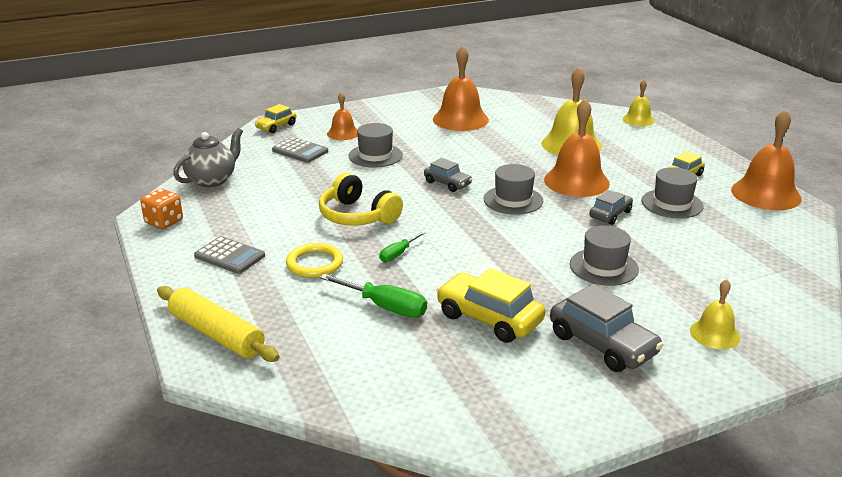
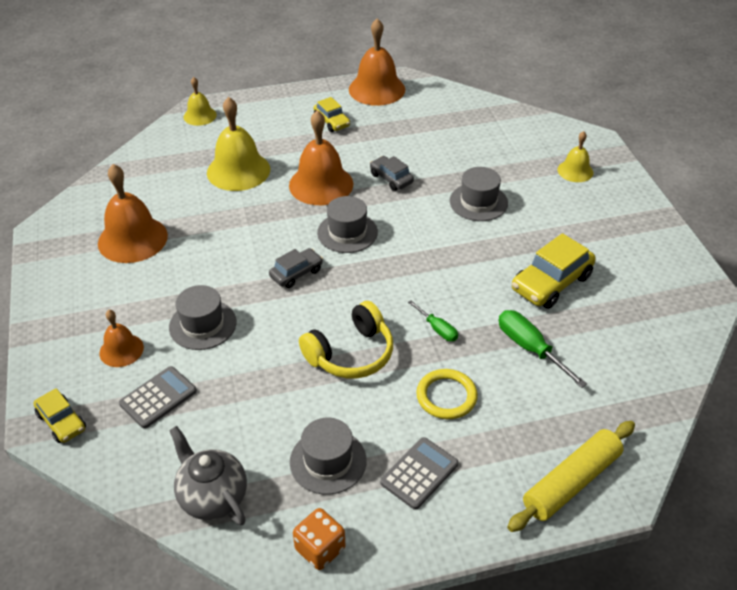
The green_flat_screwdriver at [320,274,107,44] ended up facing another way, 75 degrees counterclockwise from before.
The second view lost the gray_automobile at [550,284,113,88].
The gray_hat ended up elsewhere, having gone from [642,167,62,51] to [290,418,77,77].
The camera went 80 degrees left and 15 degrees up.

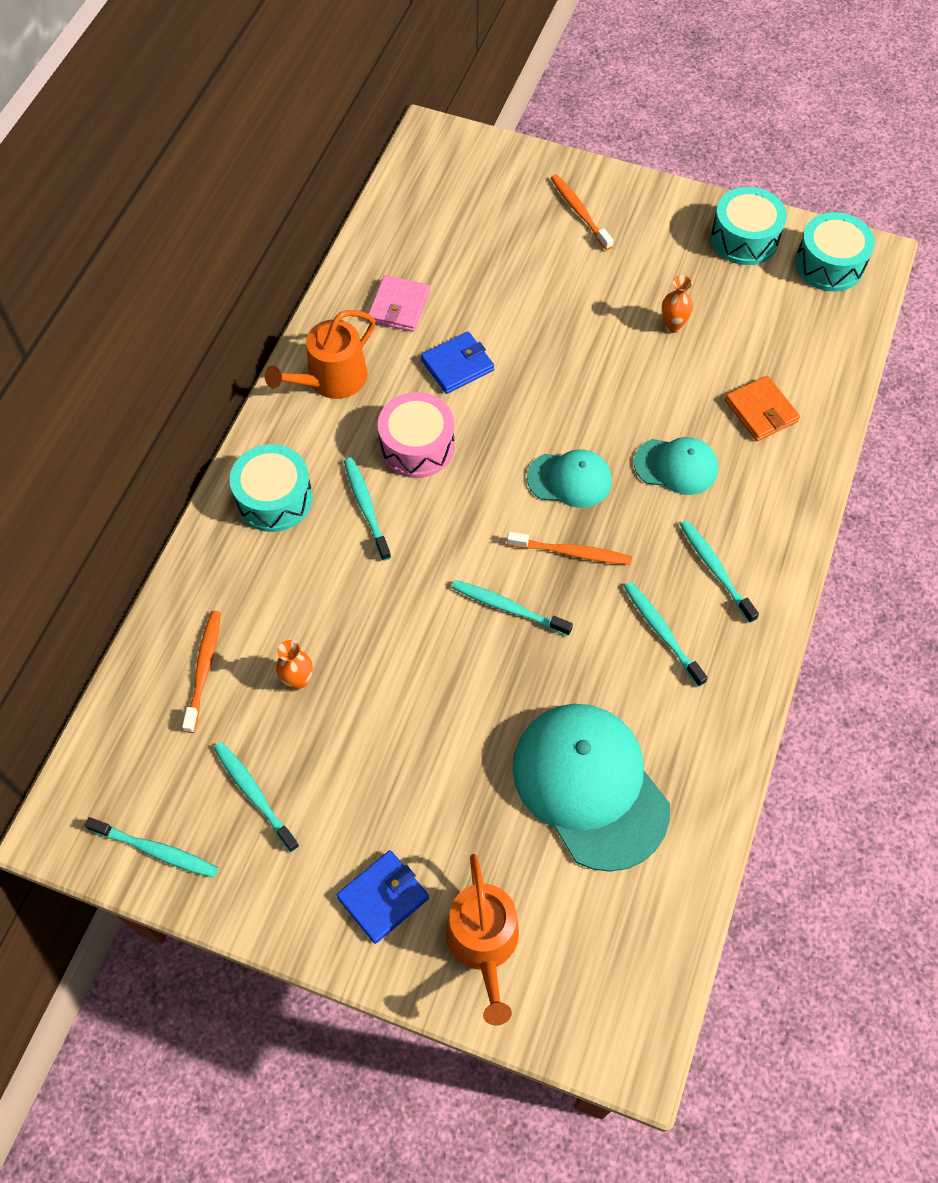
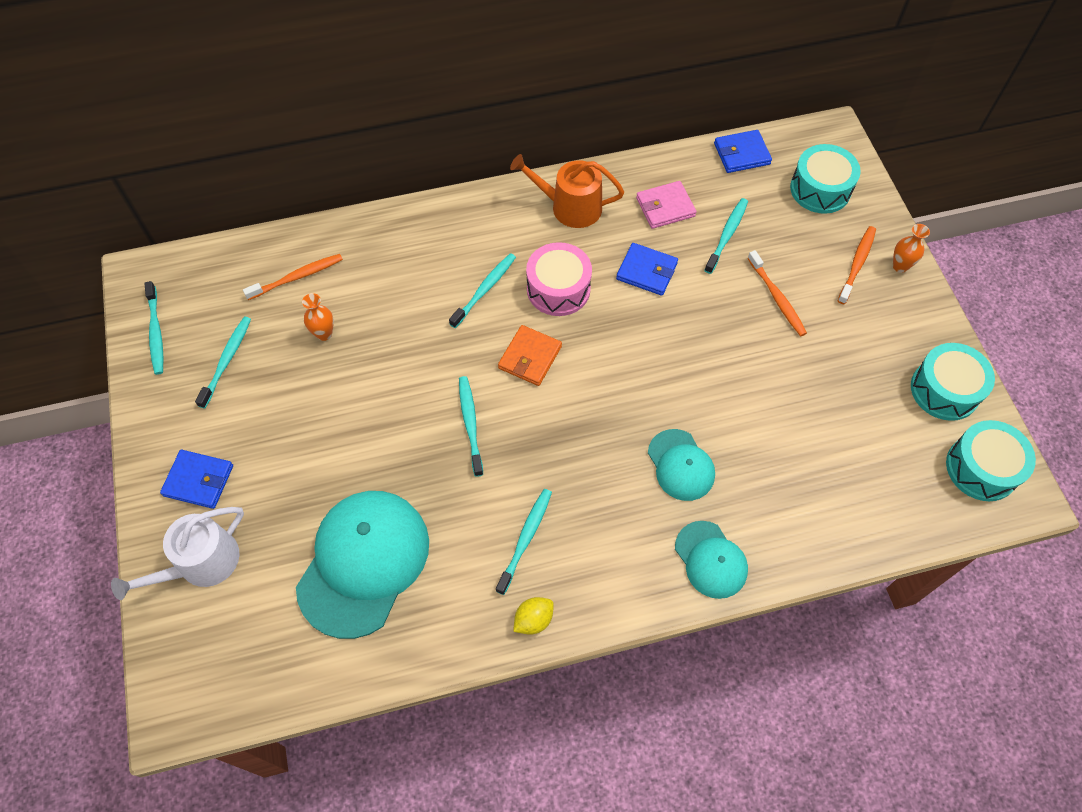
The turquoise_snare_drum ended up elsewhere, having gone from [230,444,83,88] to [790,144,71,70].
What was the bright_orange_watering_can at [446,854,73,172] turned into the snow-white_watering_can at [111,507,133,93].
The bright_orange_toothbrush ended up elsewhere, having gone from [507,532,125,33] to [747,250,60,86].
The turquoise_baseball_cap ended up elsewhere, having gone from [527,449,85,59] to [675,521,73,78].
The bright_orange_vase ended up elsewhere, having gone from [661,275,32,58] to [893,224,37,49].
The turquoise_toothbrush ended up elsewhere, having gone from [680,520,79,103] to [704,198,44,76].
The bright_orange_billfold ended up elsewhere, having gone from [725,376,75,65] to [498,325,64,61].
The second view gained the bright_yellow_lemon at [513,597,41,38].
The second view gained the royal_blue_billfold at [714,130,58,43].
The camera went 55 degrees right and 0 degrees up.

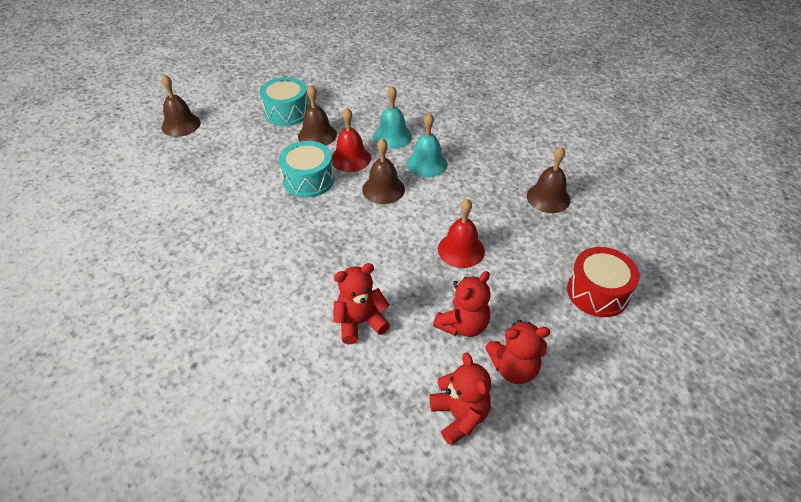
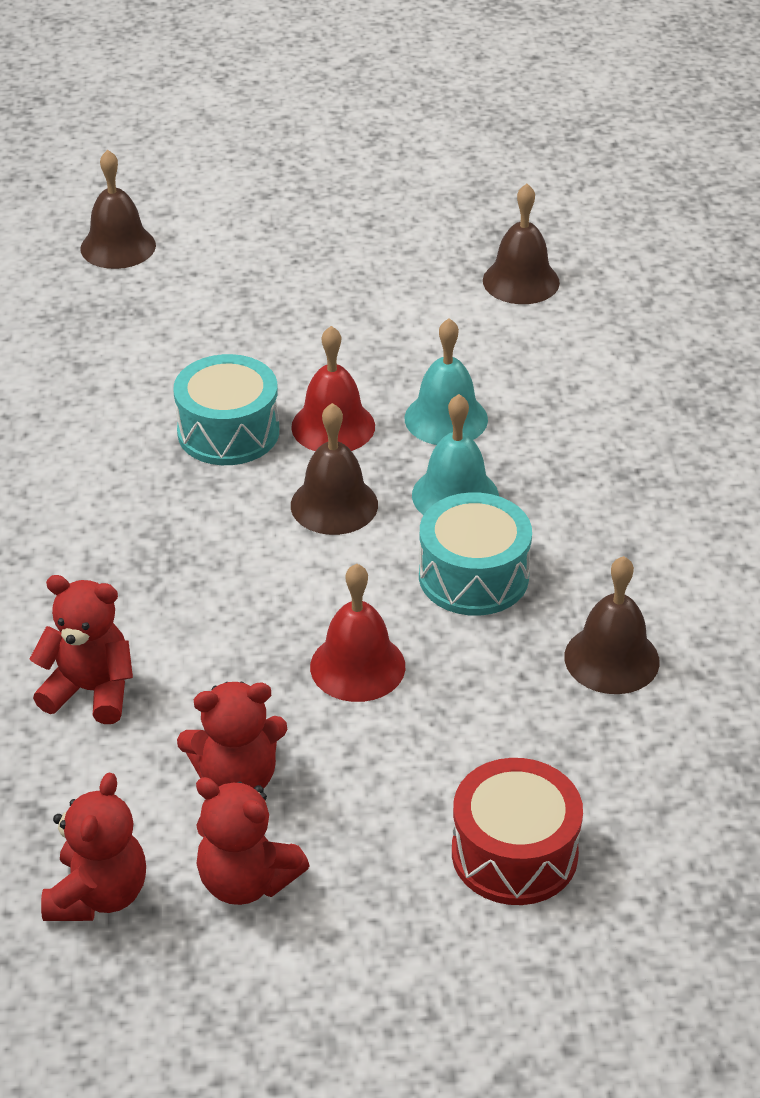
The turquoise_snare_drum ended up elsewhere, having gone from [260,77,49,49] to [419,492,113,124].
The dark_brown_hand_bell ended up elsewhere, having gone from [298,85,39,61] to [483,184,77,120].
The camera went 35 degrees right and 5 degrees down.

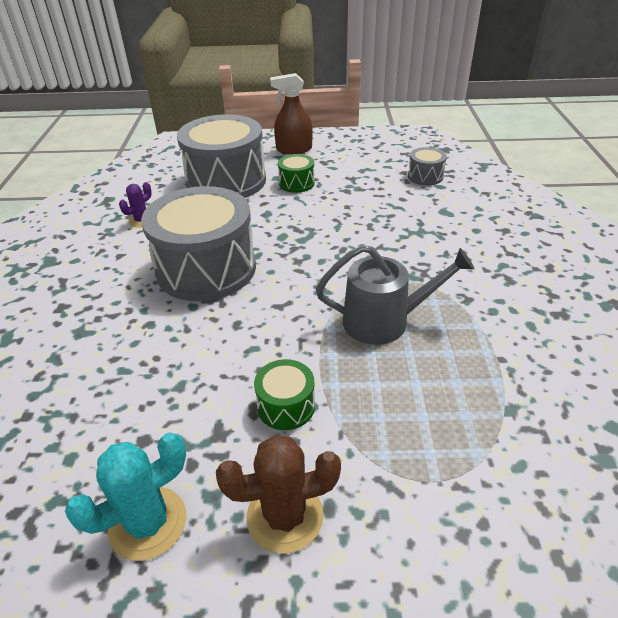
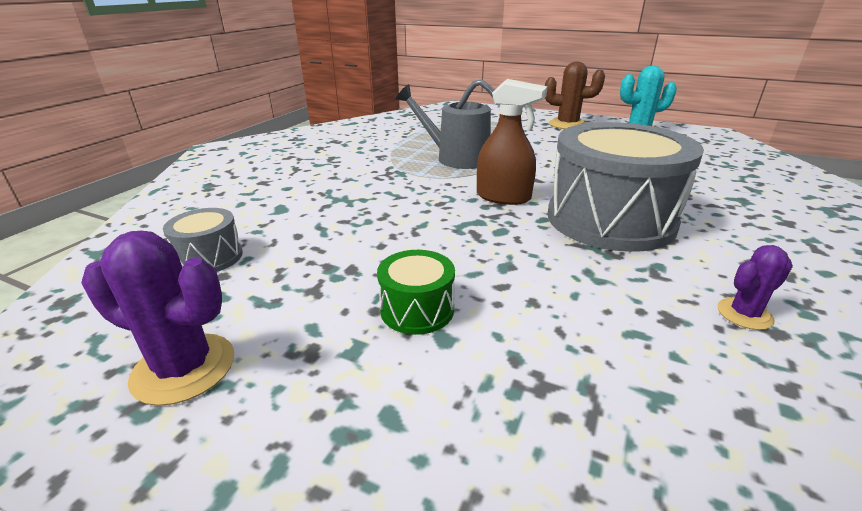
The second view lost the gray_snare_drum at [177,115,89,83].
The second view lost the green_snare_drum at [254,359,61,71].
The dark_brown_sprayer ended up elsewhere, having gone from [270,73,43,81] to [477,79,71,126].
The second view gained the royal_purple_saguaro_cactus at [81,231,153,175].
The camera went 155 degrees left and 10 degrees down.

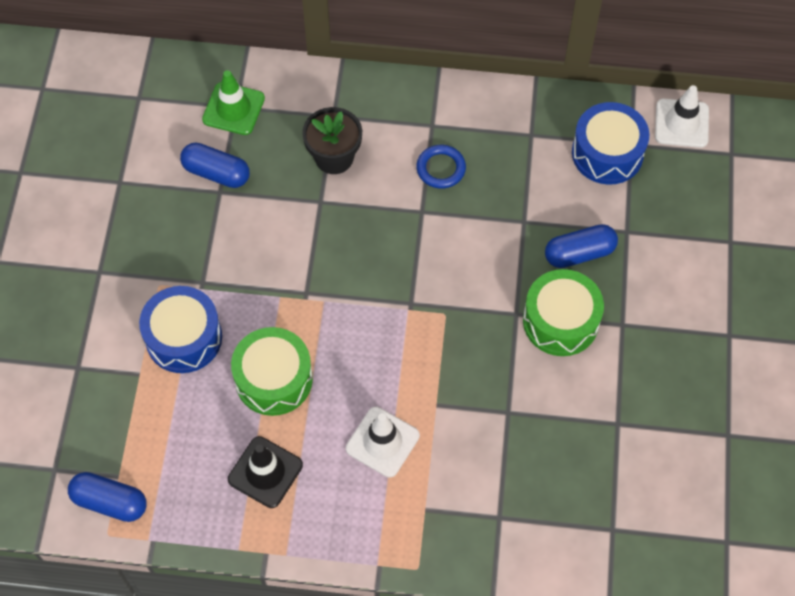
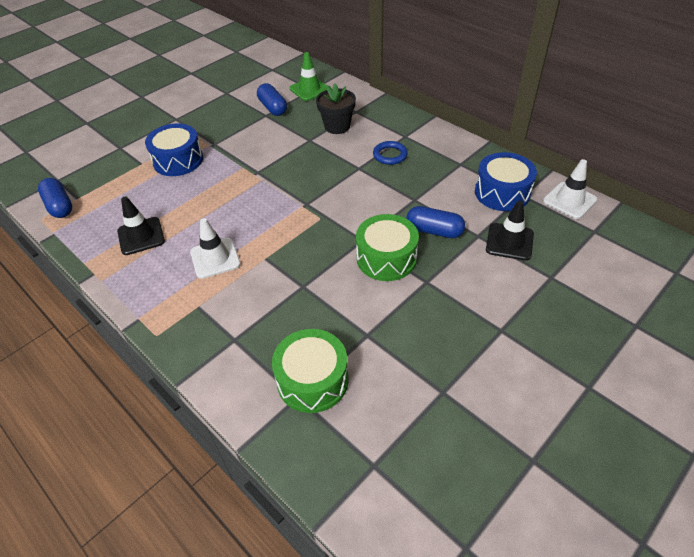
The green_snare_drum ended up elsewhere, having gone from [231,327,82,89] to [272,329,76,84].
The second view gained the jet-black_safety_cone at [486,201,48,60].
The camera went 40 degrees right and 15 degrees down.

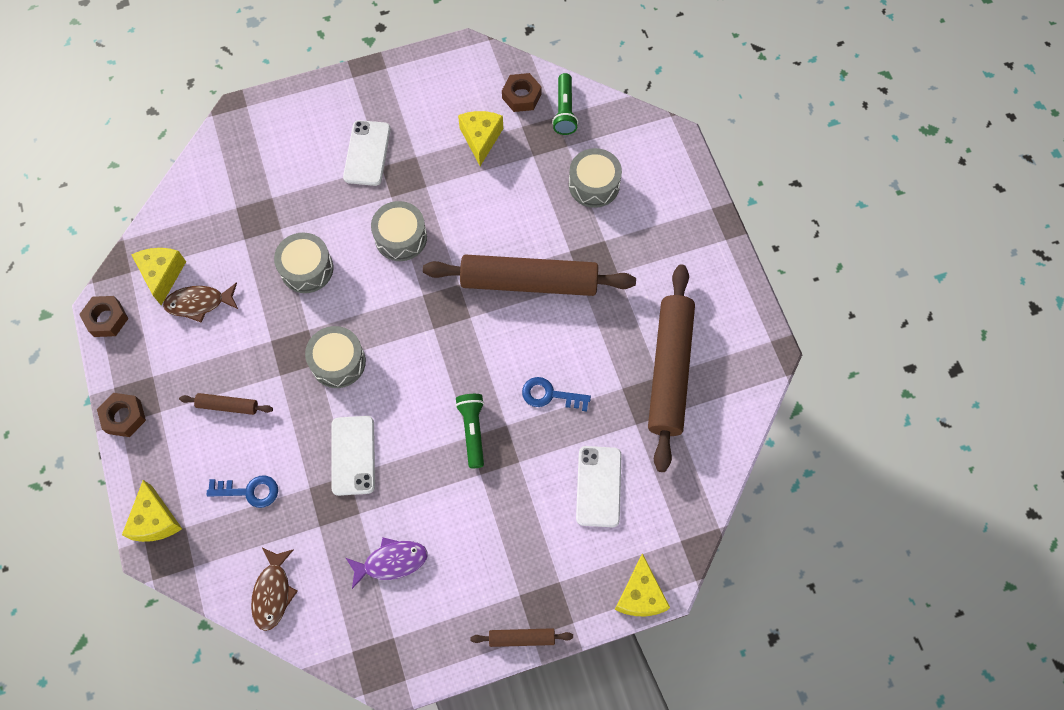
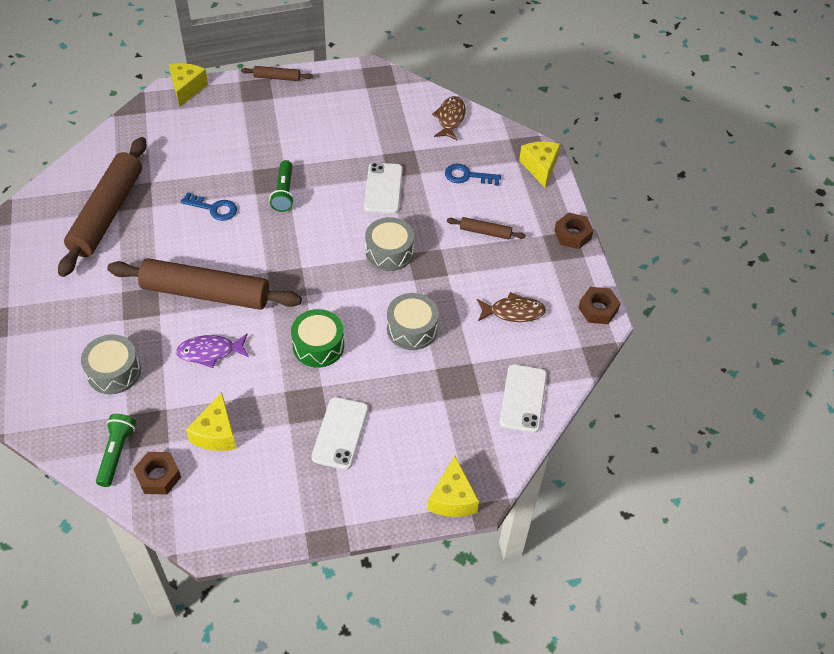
The bright_yellow_cheese ended up elsewhere, having gone from [131,248,55,57] to [428,456,51,61].
The royal_purple_fish ended up elsewhere, having gone from [346,538,82,51] to [176,334,73,34].
What was the gray_snare_drum at [371,201,56,60] turned into the green_snare_drum at [291,309,53,59].
The snow-white_phone ended up elsewhere, having gone from [576,446,46,81] to [499,364,48,69].
The camera went 175 degrees left and 15 degrees down.

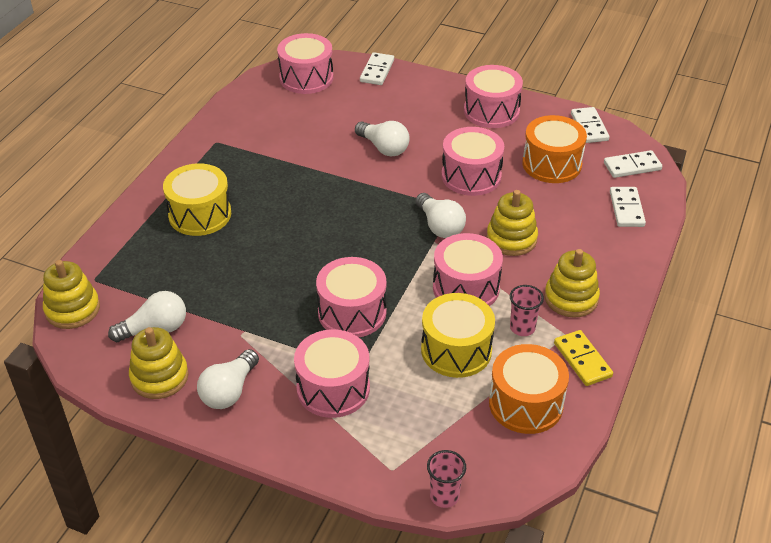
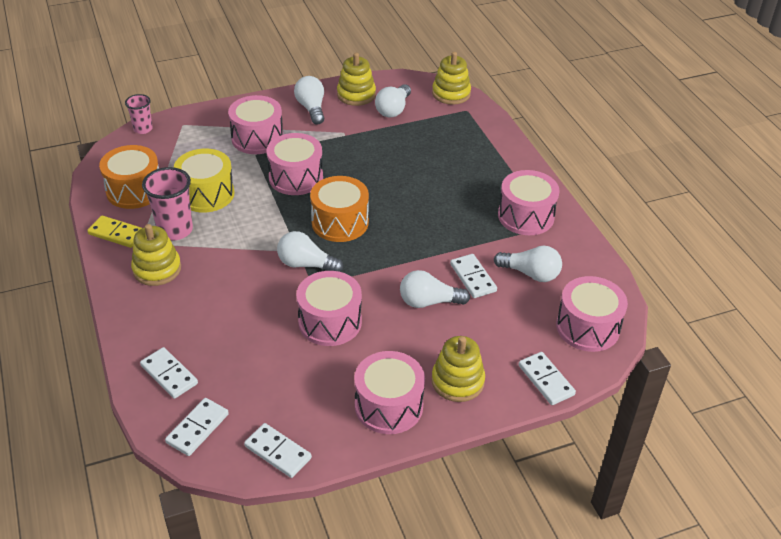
The second view lost the bright_yellow_snare_drum at [163,163,68,73].
The rose-pink_snare_drum ended up elsewhere, having gone from [433,233,70,73] to [498,170,61,65].
The bright_yellow_stacking_toy ended up elsewhere, having gone from [487,190,51,66] to [431,336,54,66].
The size of the rose-pink_beaker at [510,285,34,51] changed by a factor of 1.66.
The bright_orange_snare_drum ended up elsewhere, having gone from [522,115,65,68] to [310,176,59,66].
The second view gained the snow-white_domino_piece at [450,254,47,44].
The second view gained the snow-white_light_bulb at [494,245,68,37].
The camera went 135 degrees right and 0 degrees up.

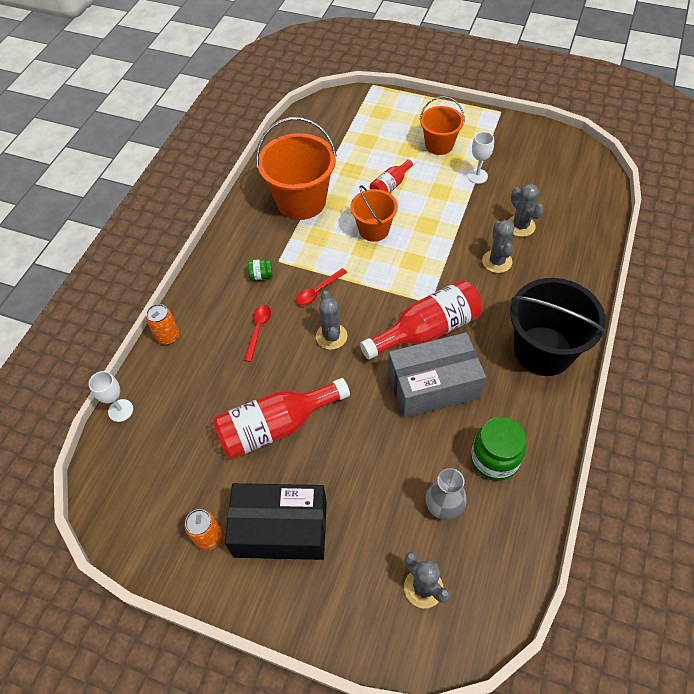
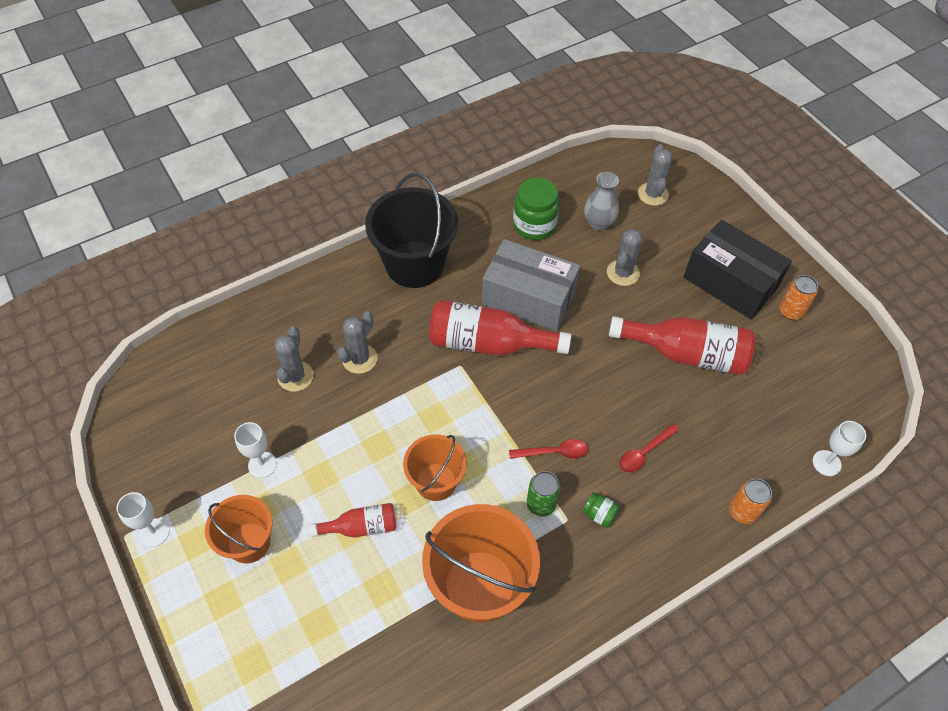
The gray_saguaro_cactus ended up elsewhere, having gone from [316,291,32,59] to [607,229,35,57].
The second view gained the snow-white_goblet at [116,492,54,55].
The second view gained the green_tin at [527,471,33,46].
The camera went 145 degrees left and 0 degrees up.

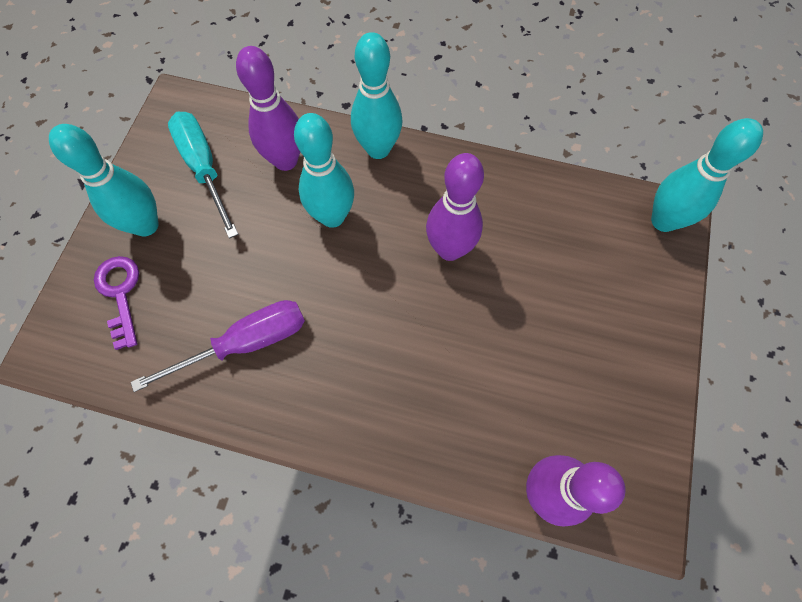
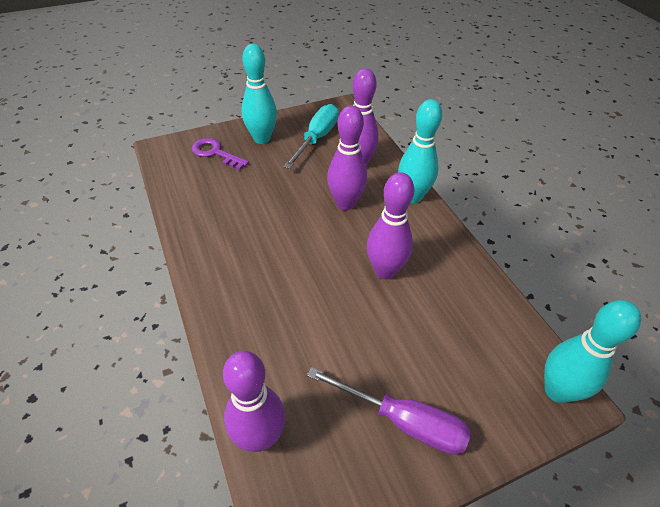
The royal_purple_latchkey at [94,256,45,94] ended up facing another way, 90 degrees counterclockwise from before.
The royal_purple_flat_screwdriver ended up elsewhere, having gone from [131,300,174,92] to [307,367,164,88].
What was the turquoise_tenpin at [294,113,60,115] turned into the royal_purple_tenpin at [327,105,40,105].
The camera went 50 degrees right and 20 degrees down.

